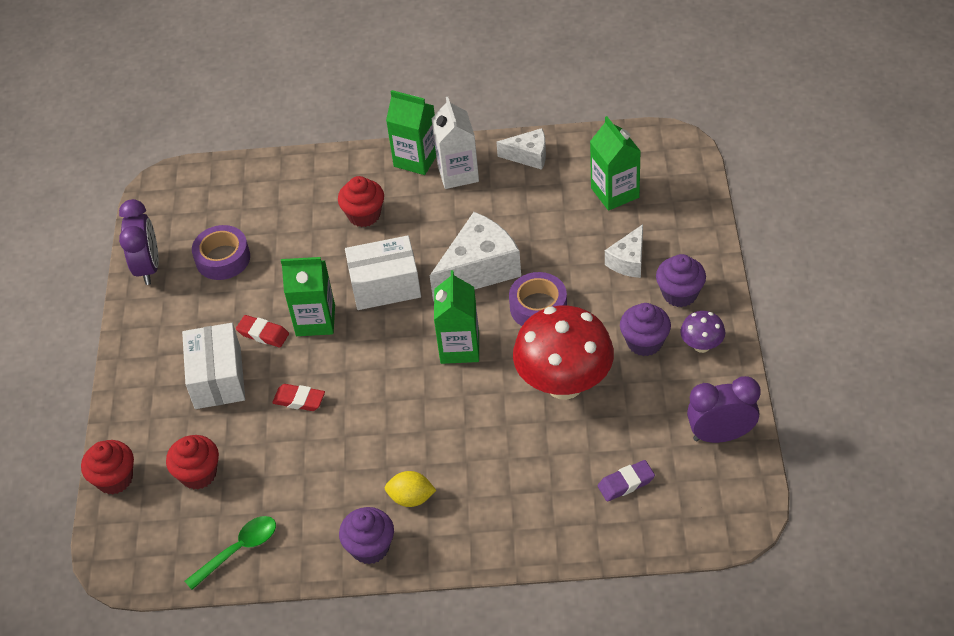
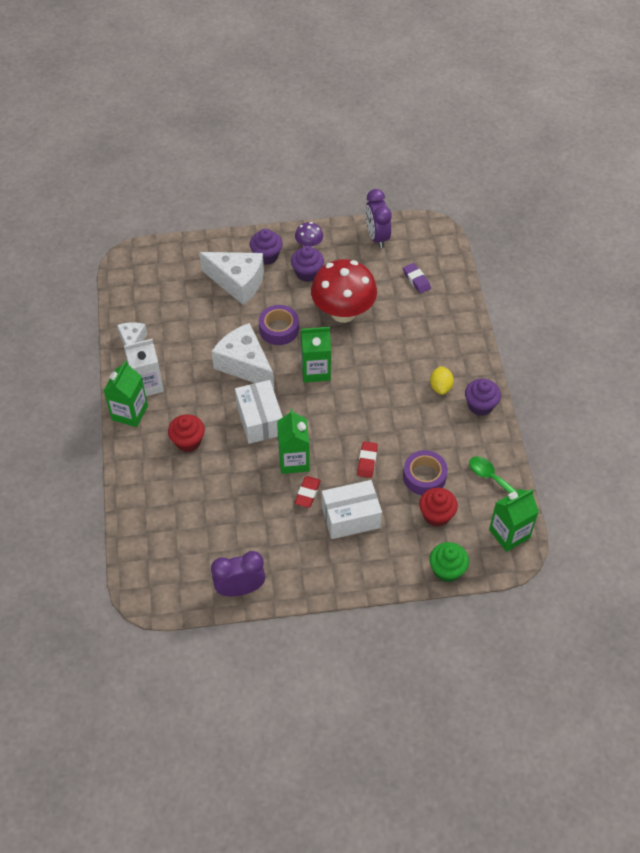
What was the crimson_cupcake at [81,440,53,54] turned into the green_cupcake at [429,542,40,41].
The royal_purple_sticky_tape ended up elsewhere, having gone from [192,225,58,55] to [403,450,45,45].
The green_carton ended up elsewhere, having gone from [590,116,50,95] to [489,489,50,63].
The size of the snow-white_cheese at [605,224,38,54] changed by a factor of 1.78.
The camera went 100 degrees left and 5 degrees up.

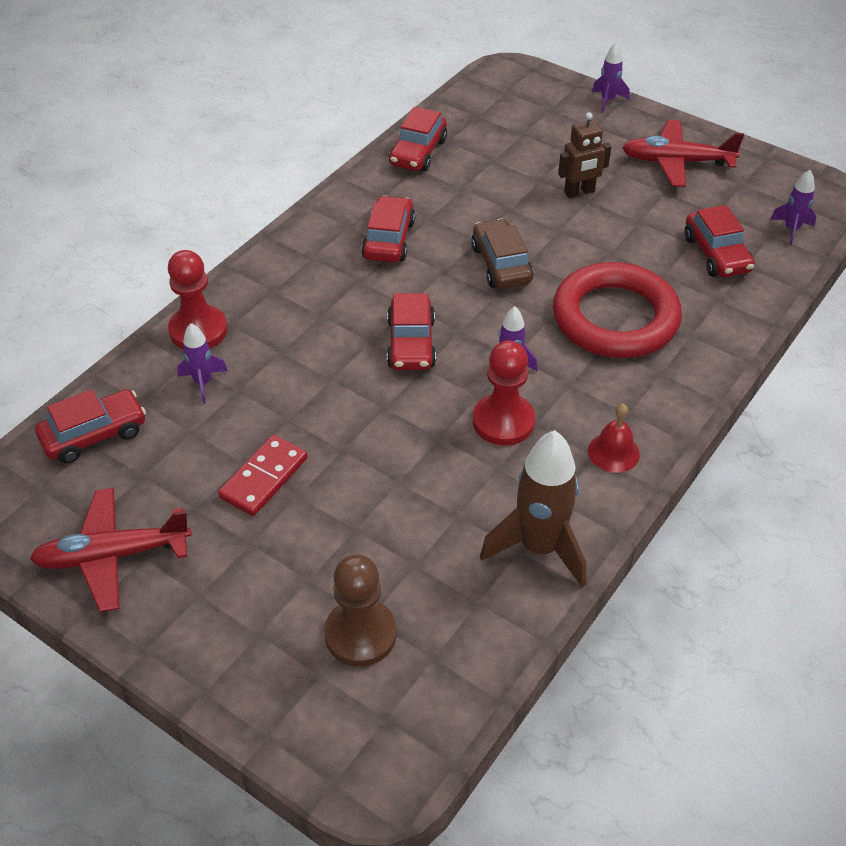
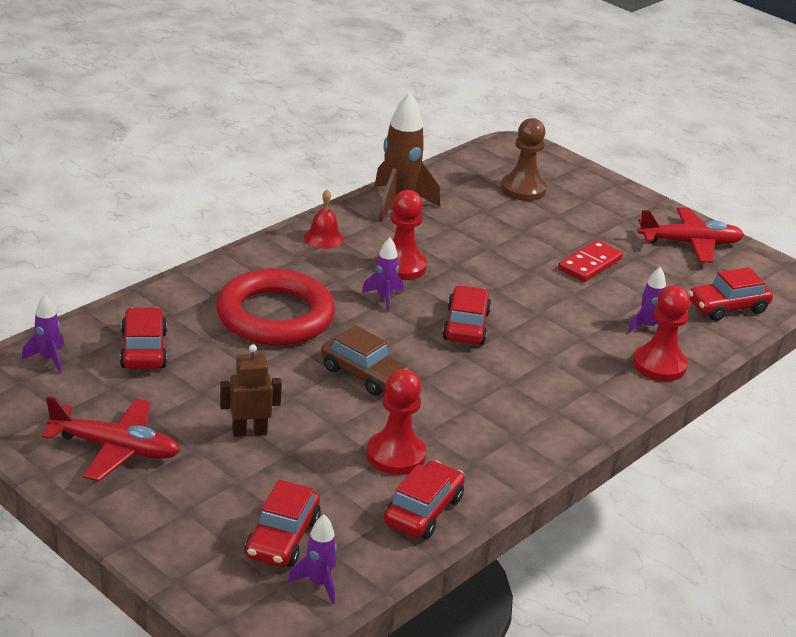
The crimson_automobile ended up elsewhere, having gone from [361,195,54,67] to [245,480,76,87].
The dark_brown_automobile at [471,219,62,70] ended up facing another way, 45 degrees counterclockwise from before.
The royal_purple_rocket ended up elsewhere, having gone from [592,43,38,70] to [288,515,49,89].
The second view gained the crimson_chess_pawn at [366,369,60,106].
The camera went 175 degrees left and 15 degrees down.

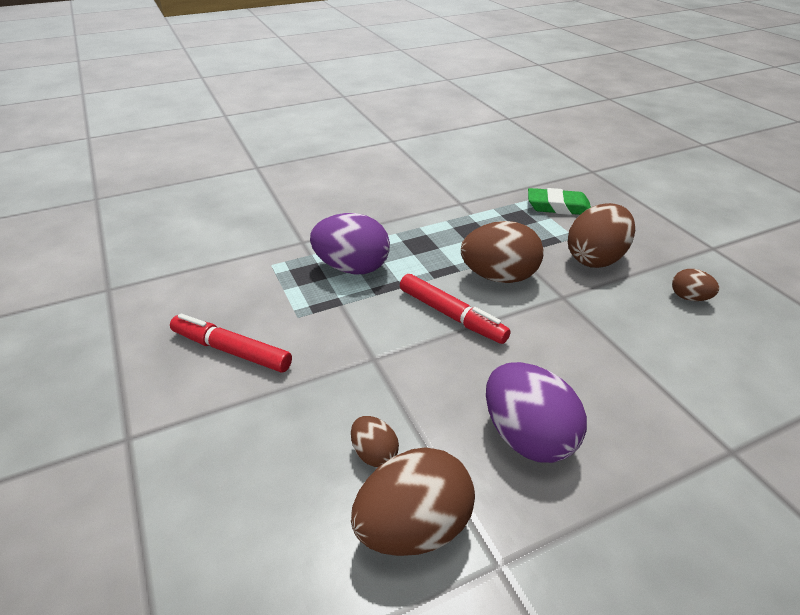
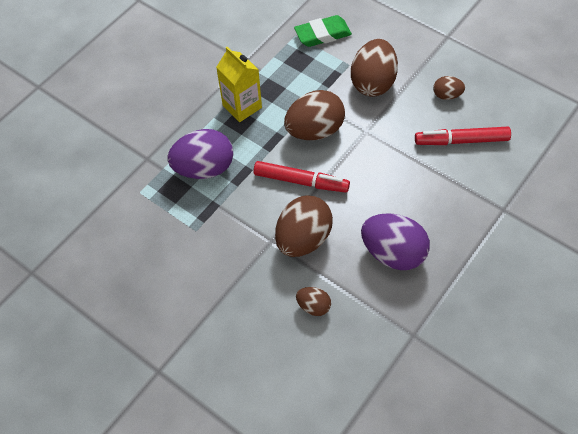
The crimson_felt_pen ended up elsewhere, having gone from [170,313,122,60] to [415,127,96,18].
The dark_brown_toy_egg ended up elsewhere, having gone from [351,447,124,109] to [275,195,58,62].
The second view gained the bright_yellow_carton at [216,47,46,75].
The camera went 25 degrees left and 20 degrees up.

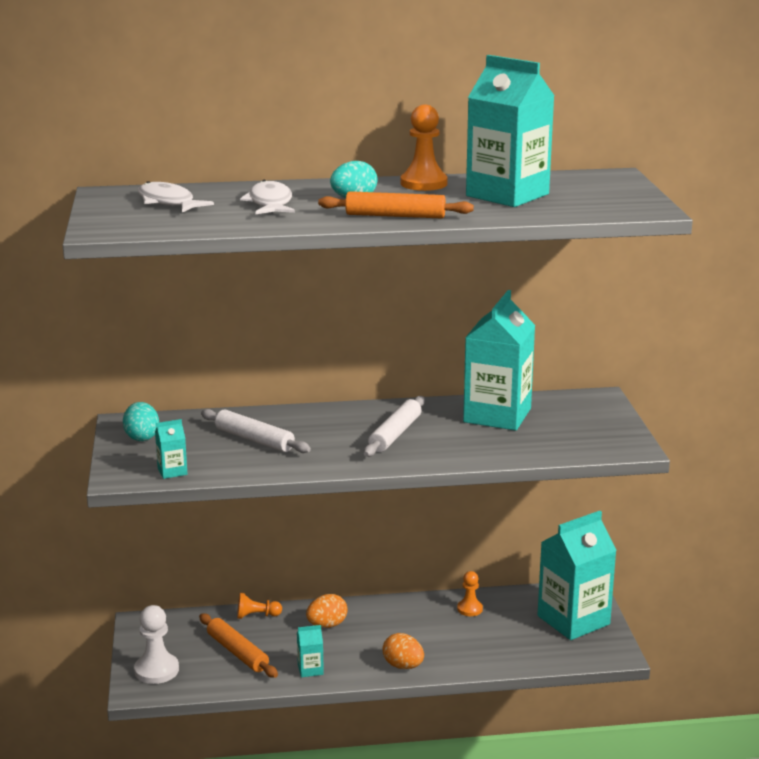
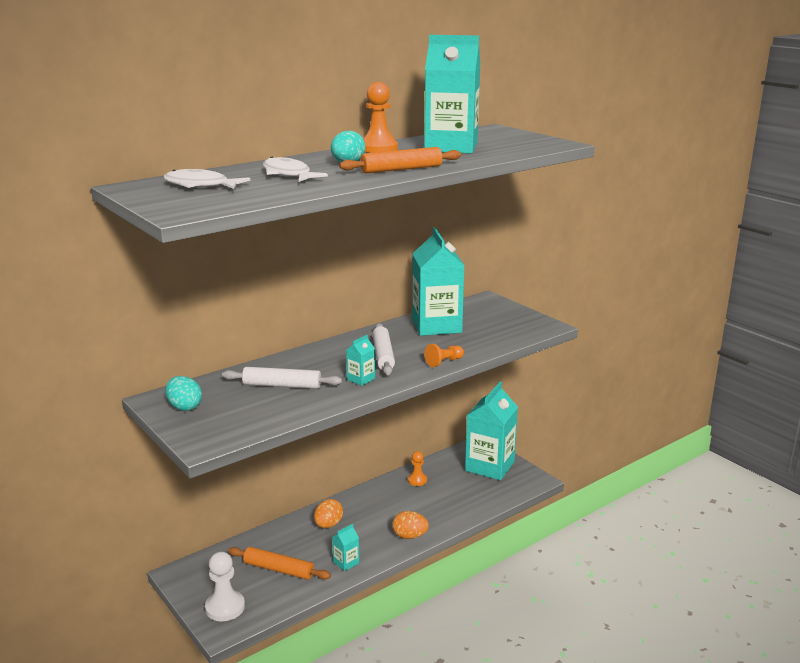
The turquoise_carton ended up elsewhere, having gone from [155,419,32,60] to [346,335,29,51].
The bright_orange_chess_pawn ended up elsewhere, having gone from [237,593,45,26] to [425,344,39,23].
The camera went 30 degrees left and 0 degrees up.

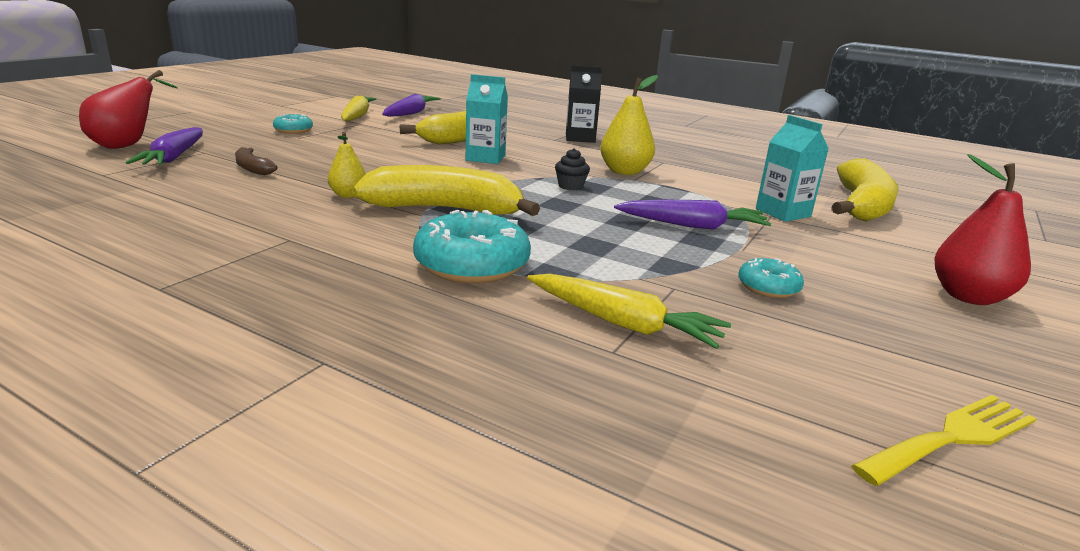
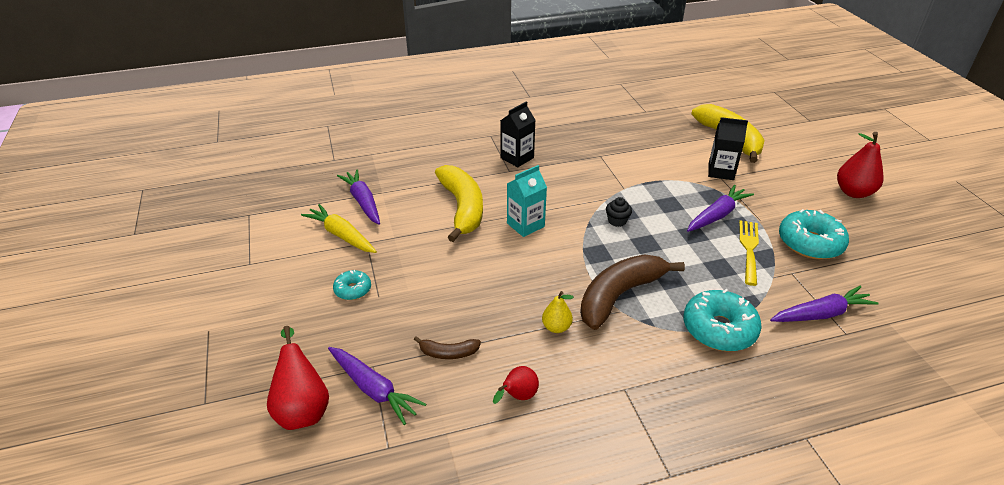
What was the bright_yellow_banana_fruit at [352,165,188,51] turned into the dark_brown_banana_fruit at [580,254,105,76].
What was the bright_yellow_root_vegetable at [527,274,204,75] turned into the royal_purple_root_vegetable at [770,286,109,36].
The second view lost the bright_yellow_pear_fruit at [600,75,58,100].
The size of the turquoise_doughnut at [738,258,66,40] changed by a factor of 1.86.
What was the turquoise_carton at [756,115,73,107] turned into the jet-black_carton at [708,117,40,63].
The bright_yellow_fork ended up elsewhere, having gone from [851,395,186,91] to [739,220,20,66].
The second view gained the crimson_pear_fruit at [493,366,46,38].
The camera went 45 degrees left and 15 degrees up.

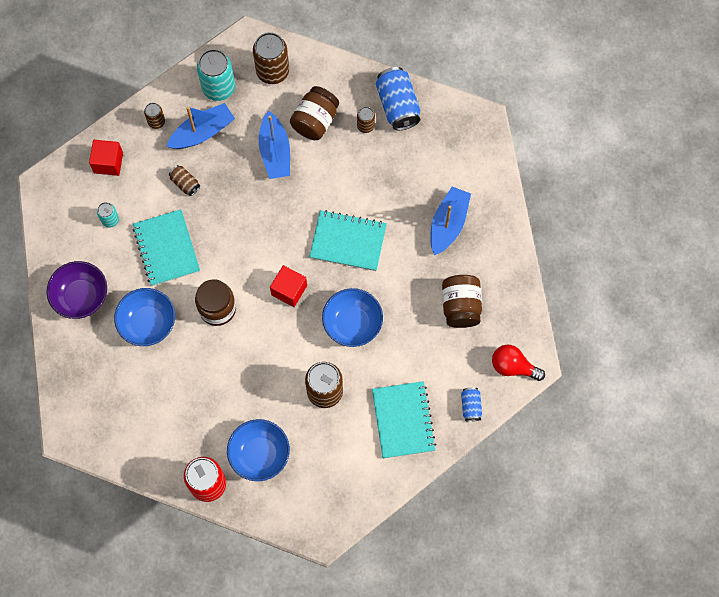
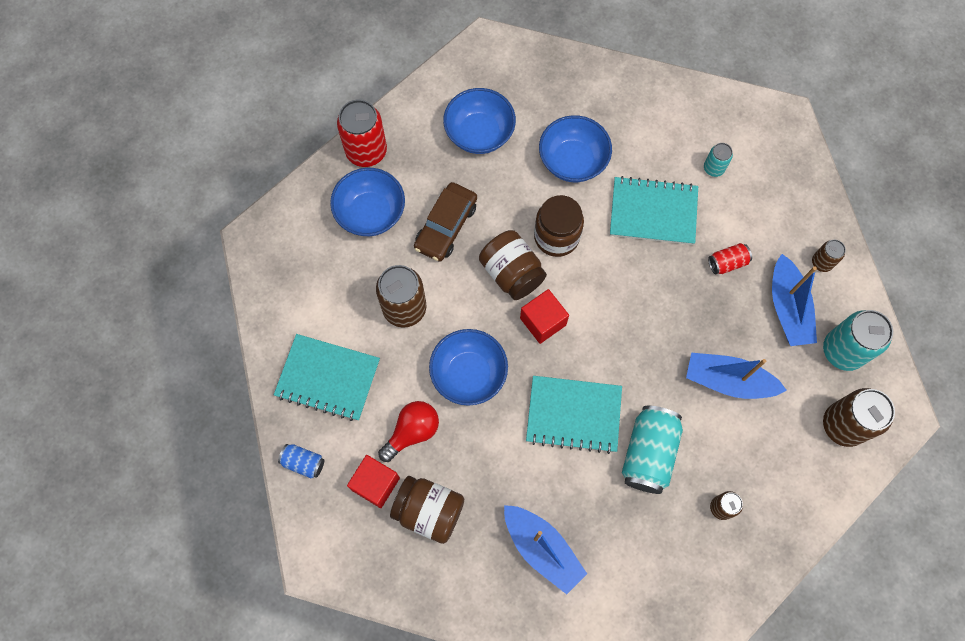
The second view lost the royal_purple_bowl at [47,261,60,58].
The crimson_cube ended up elsewhere, having gone from [89,140,34,36] to [347,455,53,53].
What was the dark_brown_tin at [169,165,31,31] turned into the crimson_tin at [708,243,44,31].
The dark_brown_jar ended up elsewhere, having gone from [290,86,49,54] to [479,230,68,70].
The turquoise_exercise_book at [309,210,78,61] ended up facing another way, 60 degrees clockwise from before.
The second view lost the royal_blue_tin at [376,67,44,63].
The crimson_light_bulb ended up elsewhere, having gone from [492,344,53,37] to [378,401,61,61].
The second view gained the dark_brown_automobile at [414,182,63,80].
The second view gained the royal_blue_bowl at [443,88,73,66].
The second view gained the turquoise_tin at [622,406,61,88].
The camera went 115 degrees right and 0 degrees up.

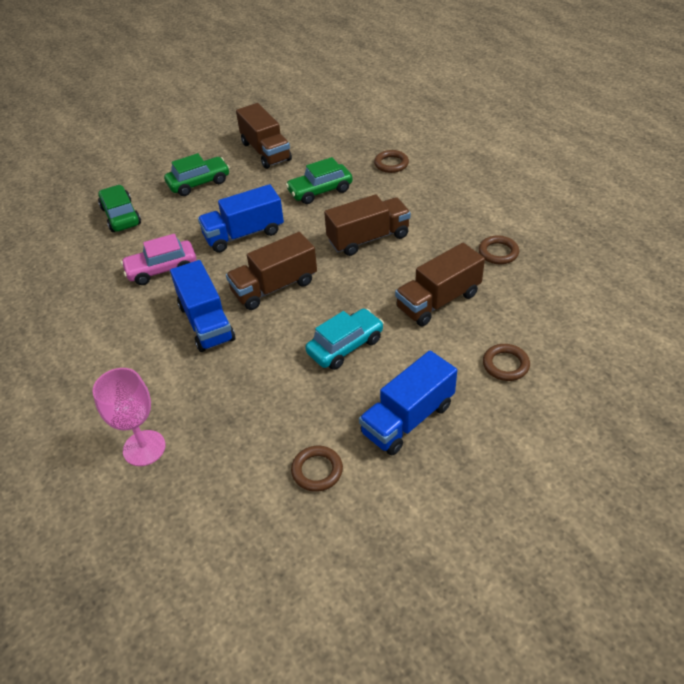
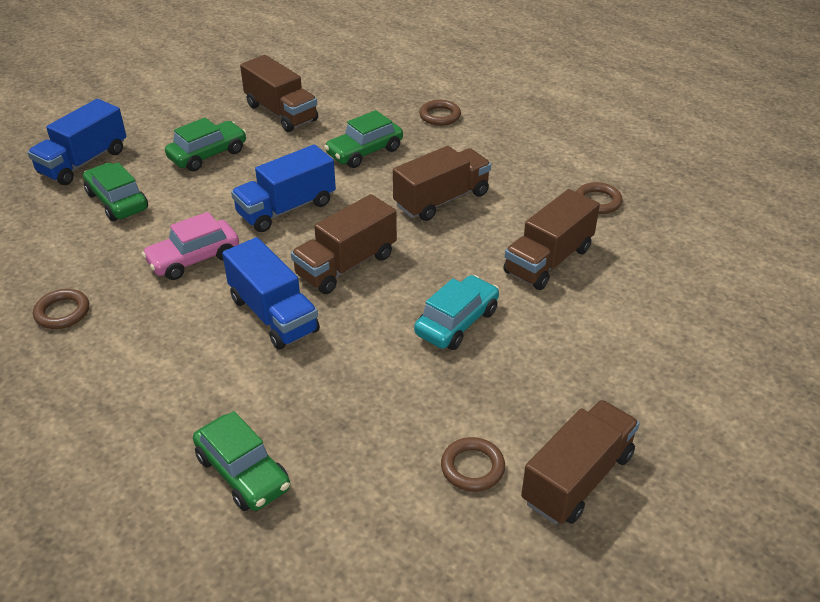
Where the rose-pink_goblet stood at [93,368,73,98], the green_automobile came to stand at [193,411,97,100].
The royal_blue_lorry ended up elsewhere, having gone from [359,350,98,105] to [28,99,98,86].
The dark_brown_hoop ended up elsewhere, having gone from [483,344,47,37] to [33,289,56,40].
The second view gained the dark_brown_lorry at [521,400,119,124].
The camera went 15 degrees left and 5 degrees down.

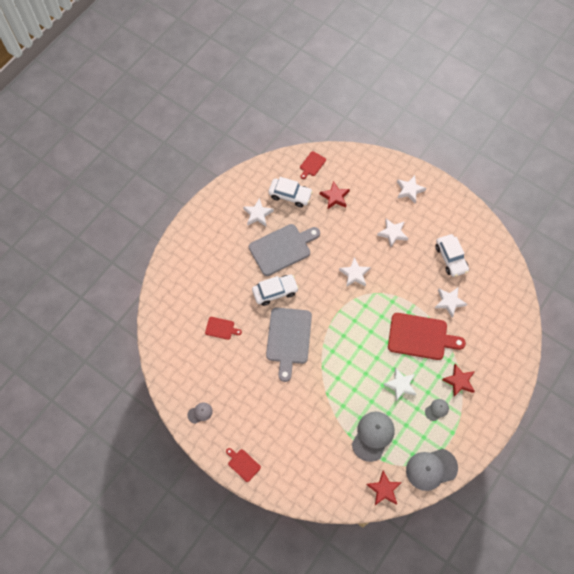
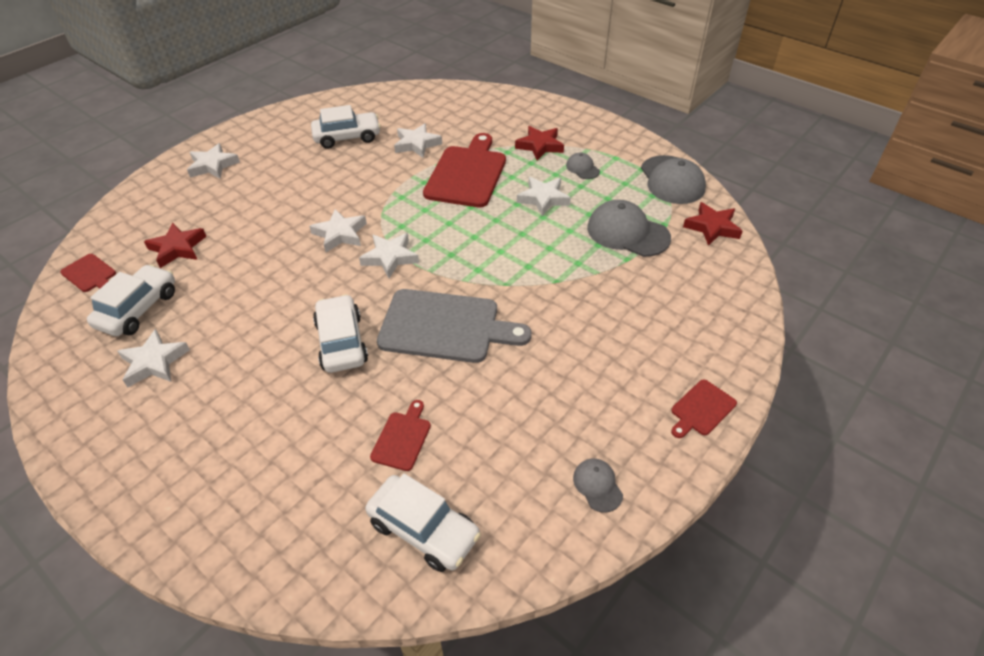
The second view lost the gray_cutting_board at [249,224,71,52].
The snow-white_five-pointed_star ended up elsewhere, having gone from [377,218,31,29] to [359,233,60,45].
The second view gained the snow-white_automobile at [365,474,116,98].
The camera went 85 degrees left and 20 degrees down.

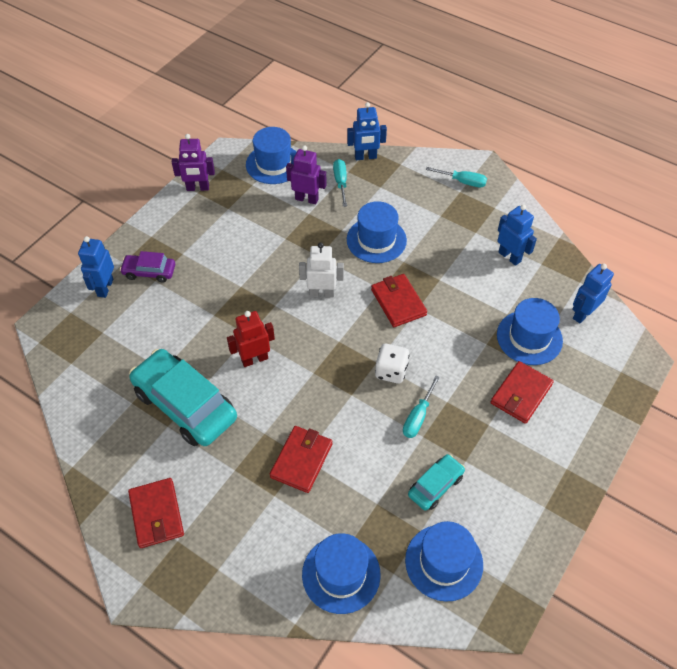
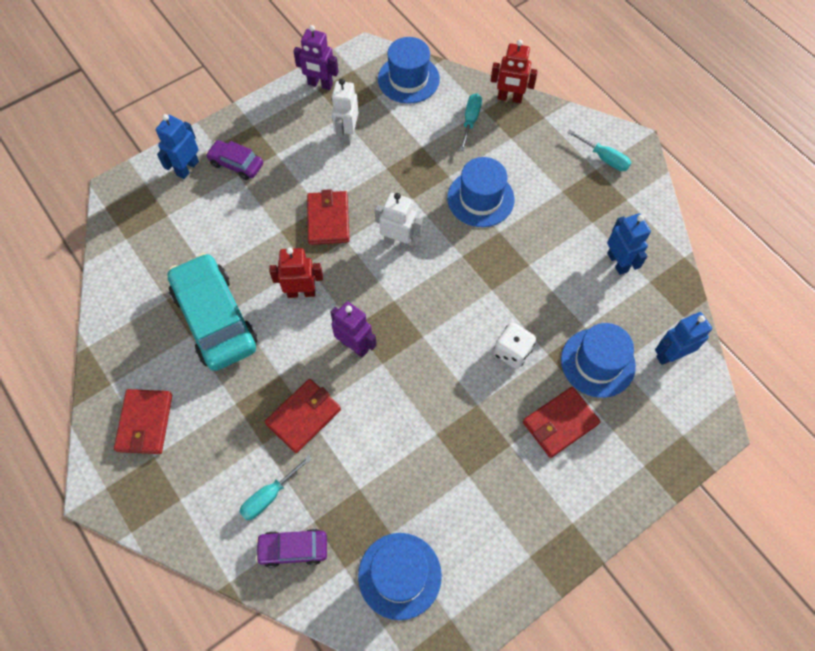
The royal_purple_robot_figure ended up elsewhere, having gone from [286,145,41,59] to [330,301,47,57].
Where the royal_blue_hat stood at [302,533,79,81], the royal_purple_automobile came to stand at [256,529,71,39].
What was the royal_blue_robot_figure at [347,102,40,58] turned into the crimson_robot_figure at [491,40,47,63].
The crimson_billfold ended up elsewhere, having gone from [371,274,56,53] to [307,189,43,56].
The snow-white_dice ended up elsewhere, having gone from [375,344,35,40] to [493,322,43,47].
The turquoise_flat_screwdriver ended up elsewhere, having gone from [403,375,37,63] to [239,455,73,65].
The second view lost the turquoise_automobile at [408,454,57,57].
The second view gained the snow-white_robot_figure at [331,79,28,66].
The camera went 20 degrees right and 10 degrees up.

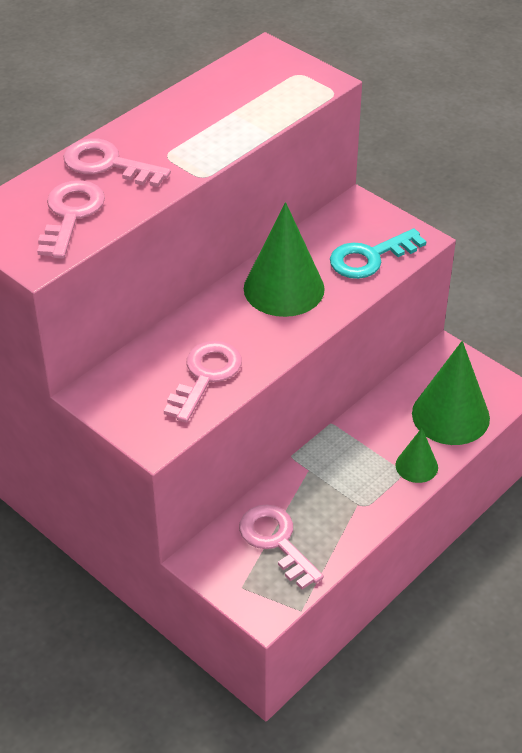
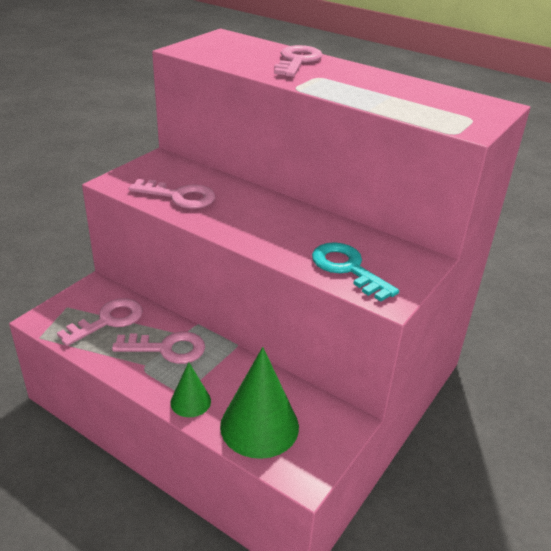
The rose-pink_latchkey ended up elsewhere, having gone from [37,180,68,79] to [112,332,93,32].
The second view lost the green_cone_shape at [244,202,81,115].
The camera went 80 degrees right and 10 degrees down.

